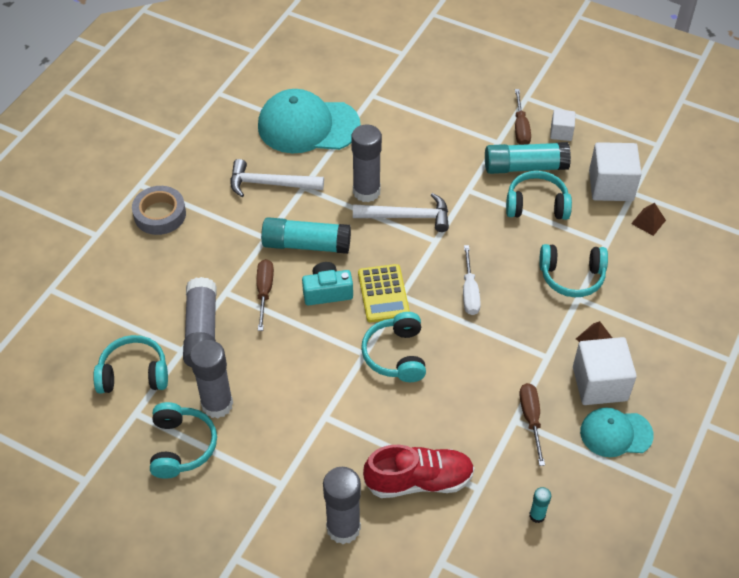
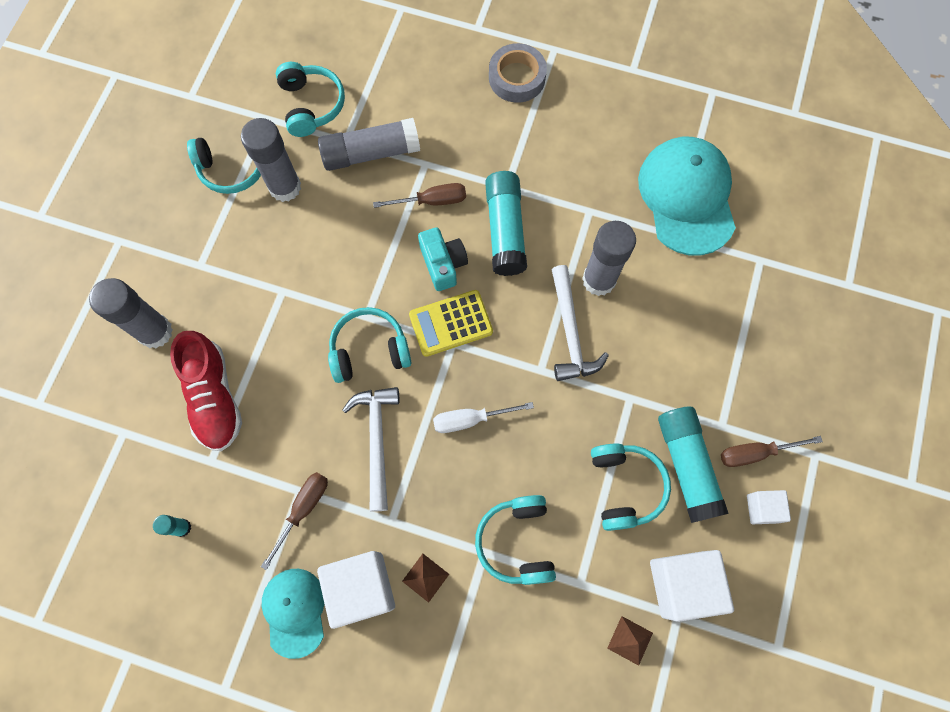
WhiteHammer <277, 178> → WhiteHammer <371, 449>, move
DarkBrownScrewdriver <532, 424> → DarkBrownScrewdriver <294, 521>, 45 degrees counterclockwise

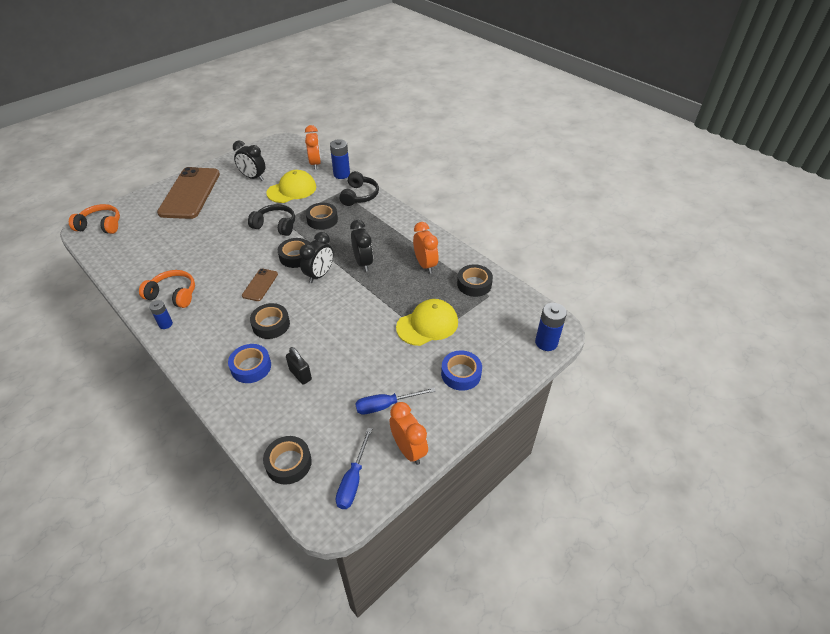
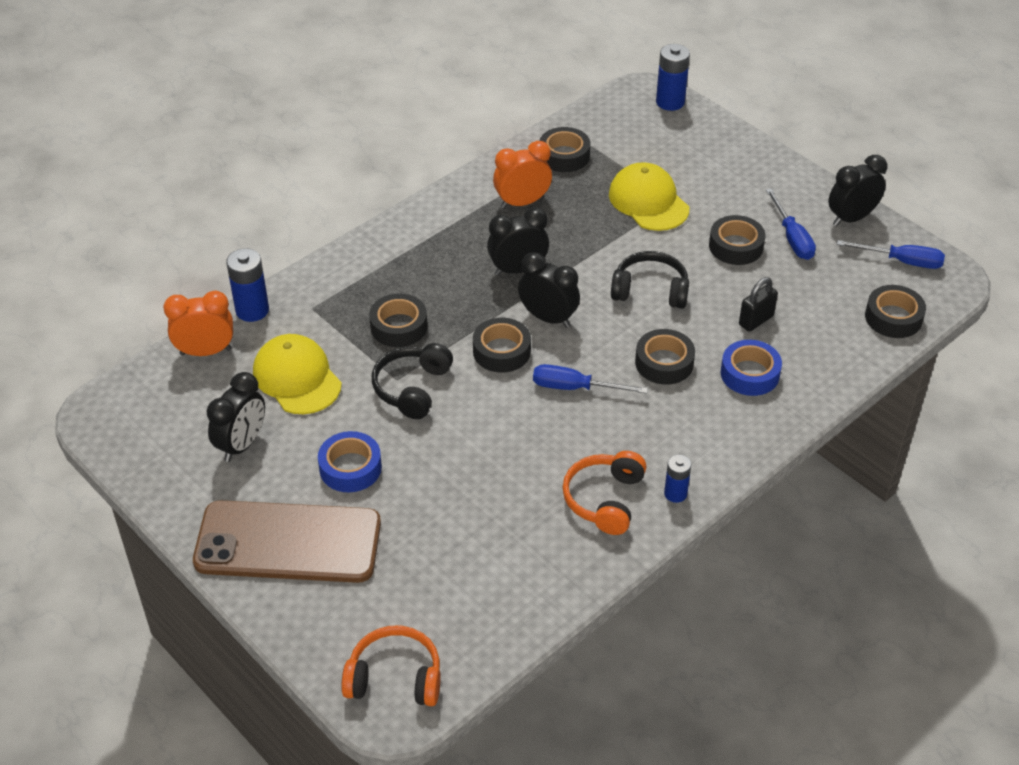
EbonyOverEarHeadphones <359, 188> → EbonyOverEarHeadphones <650, 280>, move
OrangeColouredOverEarHeadphones <94, 219> → OrangeColouredOverEarHeadphones <391, 666>, 90 degrees clockwise
DarkBrownPhone <260, 285> → BlueScrewdriver <590, 379>
BlueRollOfTape <461, 370> → BlueRollOfTape <350, 461>, move
OrangeColouredBedsideClock <409, 433> → EbonyBedsideClock <857, 190>
- → EbonyRollOfTape <737, 240>

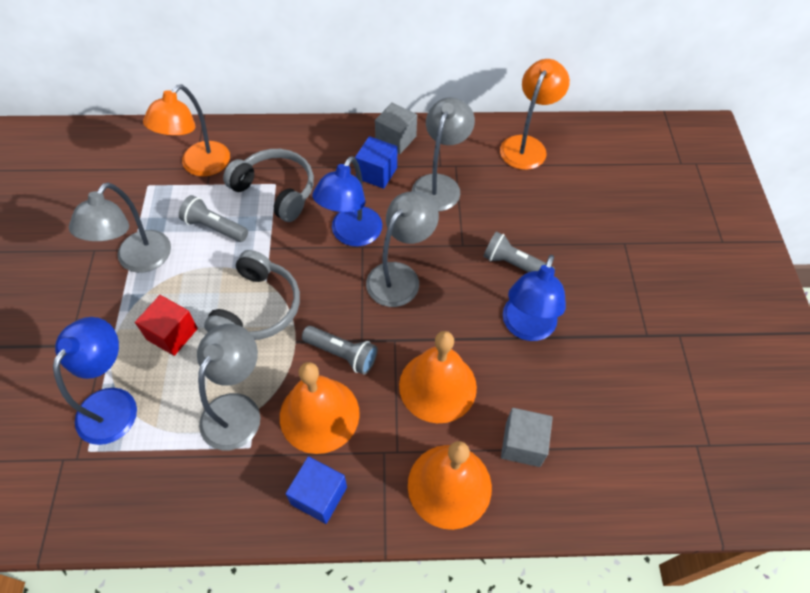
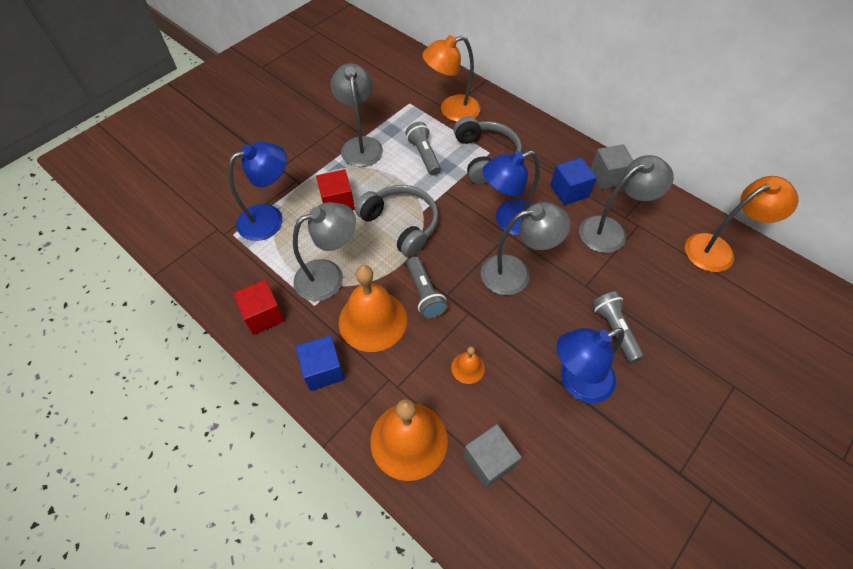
GreyLamp <120, 227> → GreyLamp <357, 115>, 105 degrees clockwise
GreyOverEarHeadphones <252, 295> → GreyOverEarHeadphones <397, 221>, 105 degrees counterclockwise
OrangeColouredBell <438, 377> → OrangeColouredBell <468, 365>, x0.47
- → ScarletCube <259, 307>

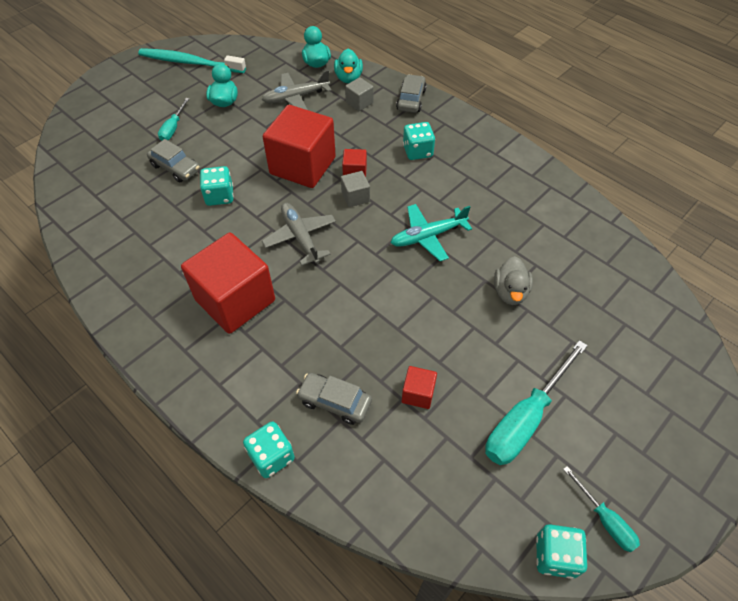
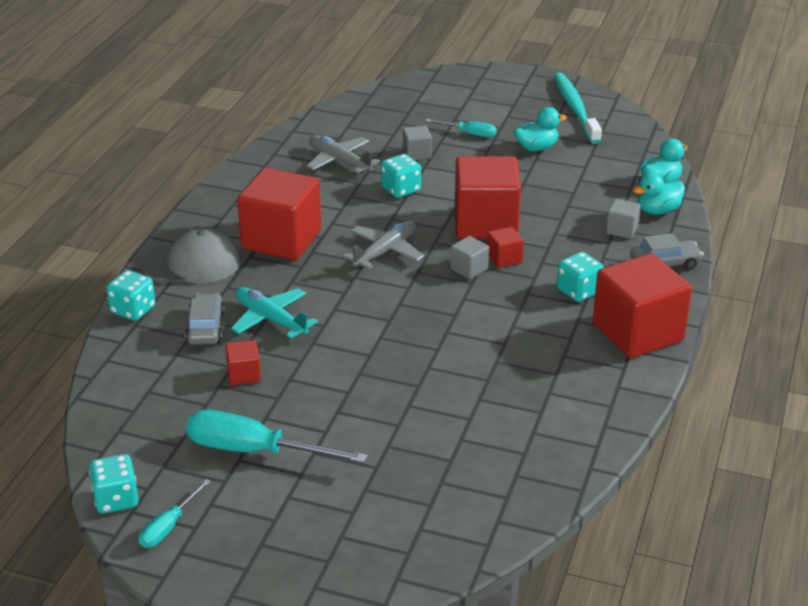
GreyAeroplane <296, 90> → GreyAeroplane <343, 154>, move
TurquoiseScrewdriver <173, 119> → TurquoiseScrewdriver <461, 128>, 150 degrees counterclockwise
GreyToyCar <173, 161> → GreyCube <417, 143>
TurquoiseAeroplane <431, 232> → TurquoiseAeroplane <274, 313>, move
GreyDuck <513, 280> → -
- → GreyBaseballCap <190, 255>
- → ScarletCube <642, 305>

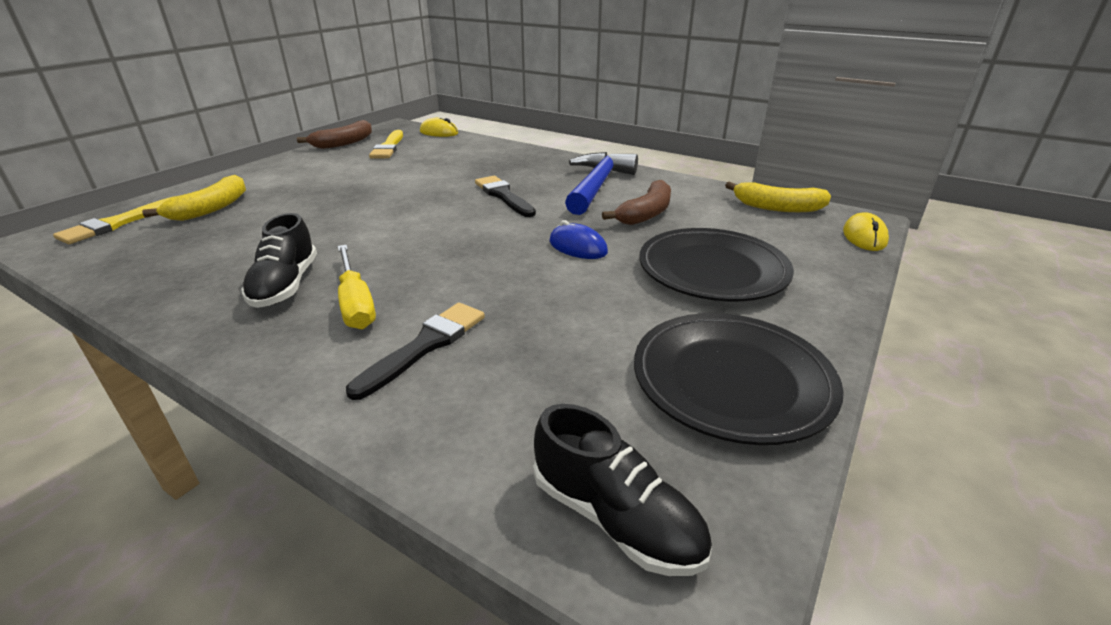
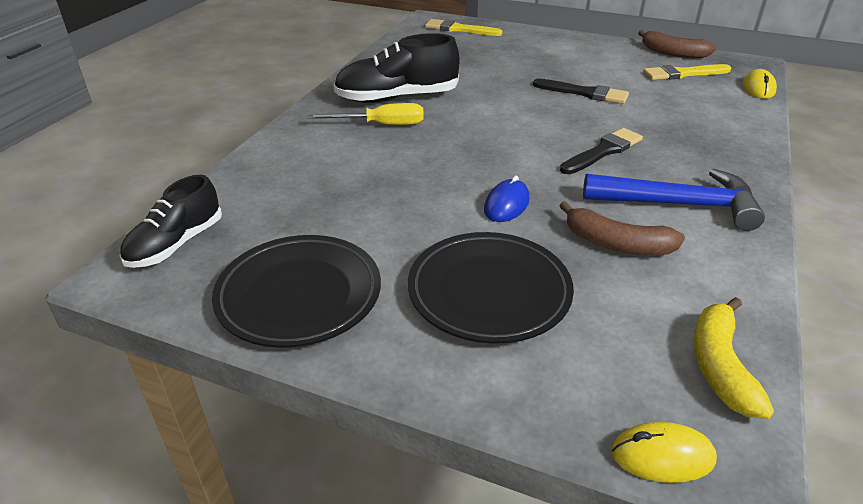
BrightYellowToyBanana <194, 198> → -
EbonyShoe <279, 260> → EbonyShoe <396, 68>, x1.52
BrightYellowScrewdriver <357, 287> → BrightYellowScrewdriver <365, 114>, 150 degrees counterclockwise
EbonyPaintbrush <415, 351> → EbonyPaintbrush <581, 91>, move

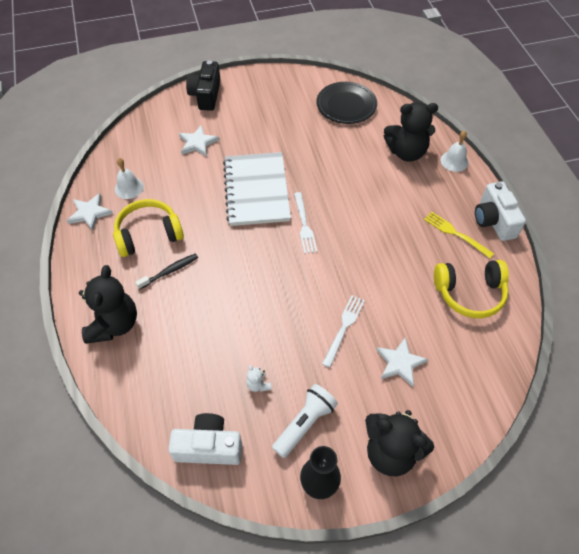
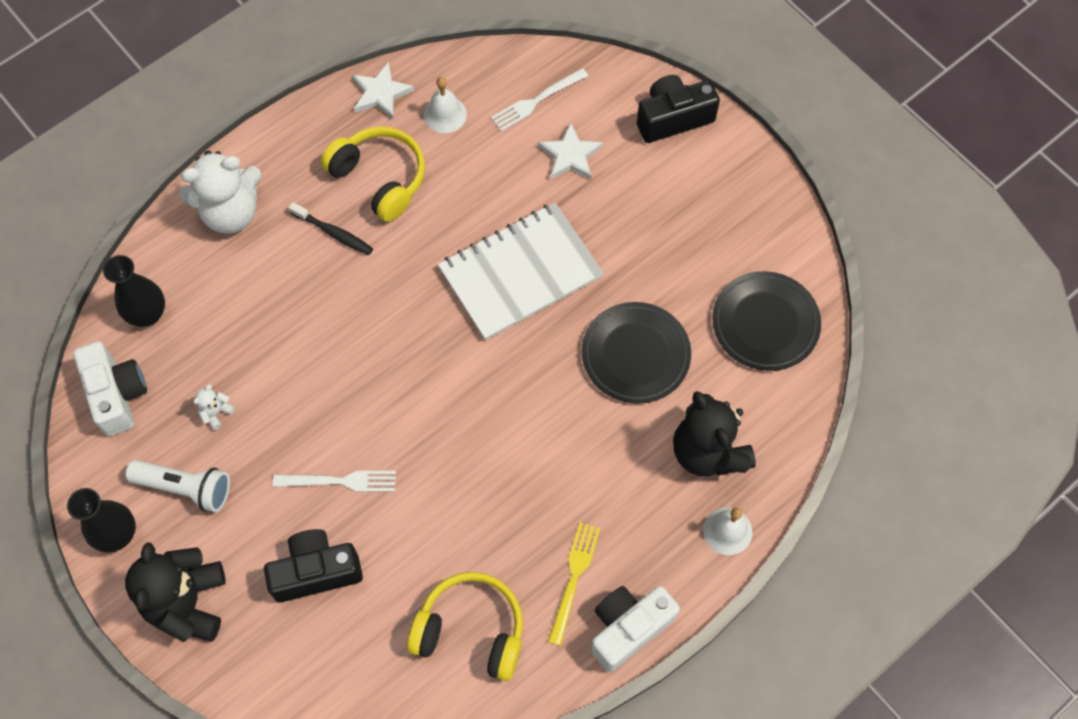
WhiteFork <305, 223> → WhiteFork <539, 99>, move
BrightYellowOverEarHeadphones <471, 289> → BrightYellowOverEarHeadphones <465, 626>, 135 degrees clockwise
EbonyTeddyBear <108, 304> → WhiteTeddyBear <220, 192>
WhiteFivePointedStar <402, 362> → EbonyCamera <313, 565>
- → EbonyTallVase <134, 291>
- → EbonyDinnerPlate <636, 352>

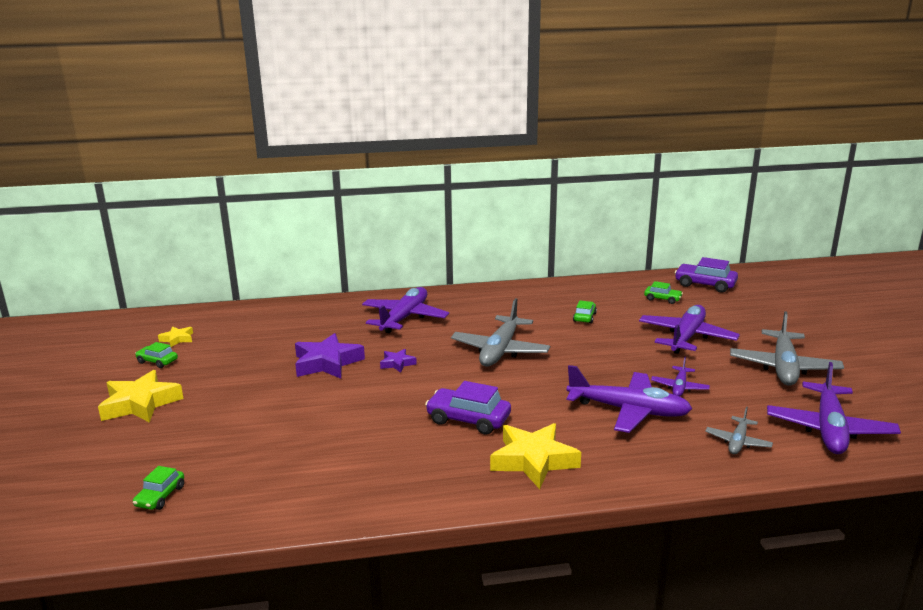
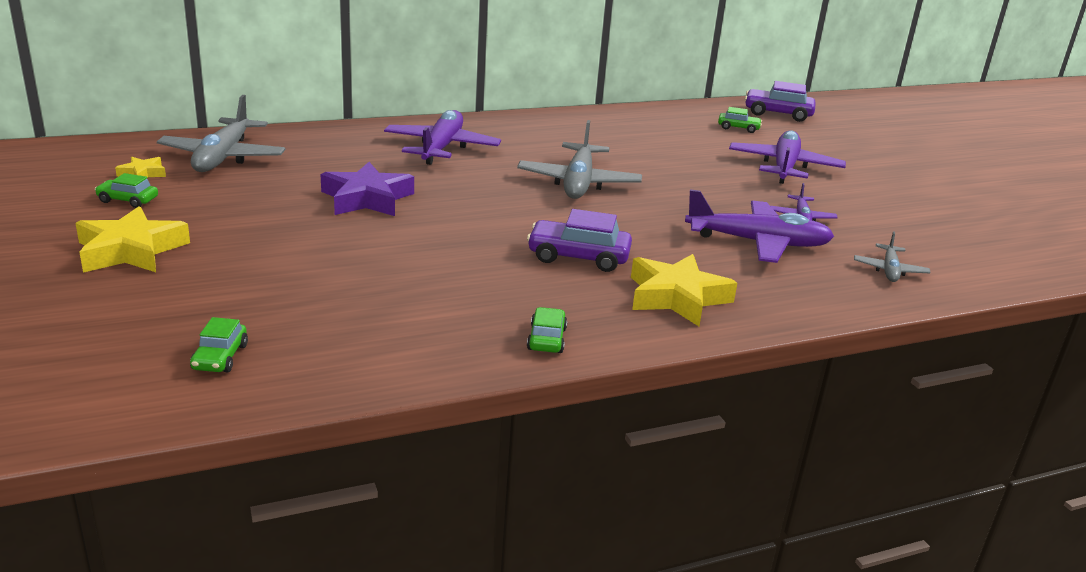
LeafGreenToyCar <585, 312> → LeafGreenToyCar <547, 330>, move
GreyAeroplane <787, 348> → GreyAeroplane <221, 133>, move
VioletFivePointedStar <398, 361> → -
VioletAeroplane <834, 408> → -

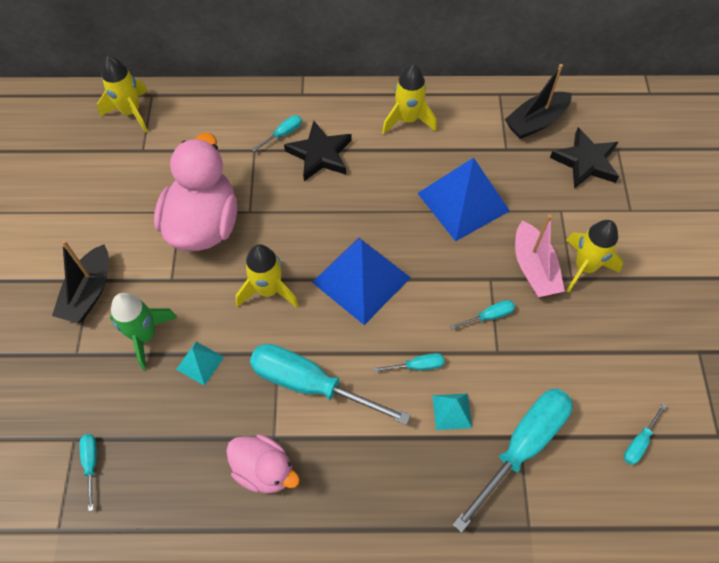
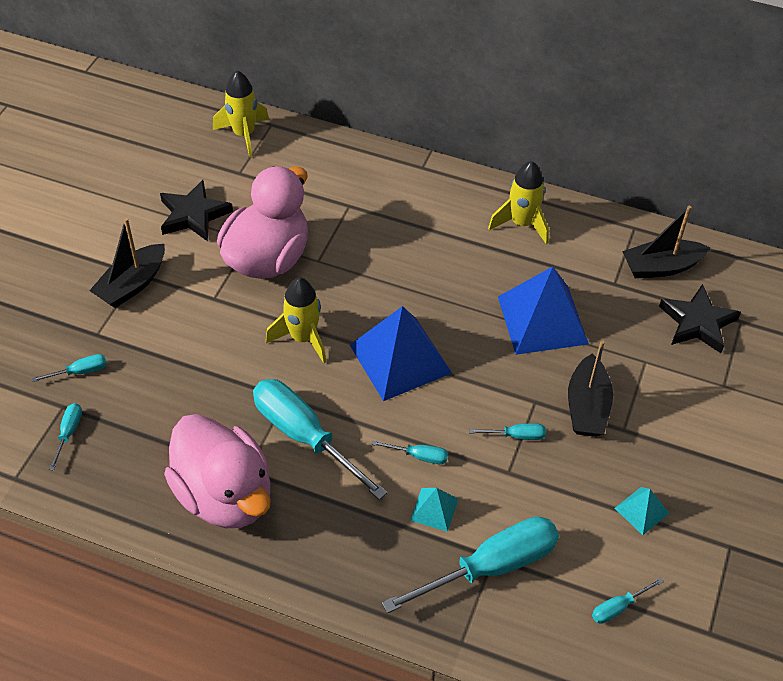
TurquoiseScrewdriver <277, 133> → TurquoiseScrewdriver <69, 368>, move
EbonyFivePointedStar <318, 151> → EbonyFivePointedStar <196, 211>, move
RosyToyBoat <540, 255> → EbonyToyBoat <590, 388>
BrightYellowRocket <594, 256> → -
LeafGreenRocket <144, 331> → -
TurquoiseSolidPyramid <200, 364> → TurquoiseSolidPyramid <642, 511>, move
RosyDuck <263, 463> → RosyDuck <217, 471>, x1.72

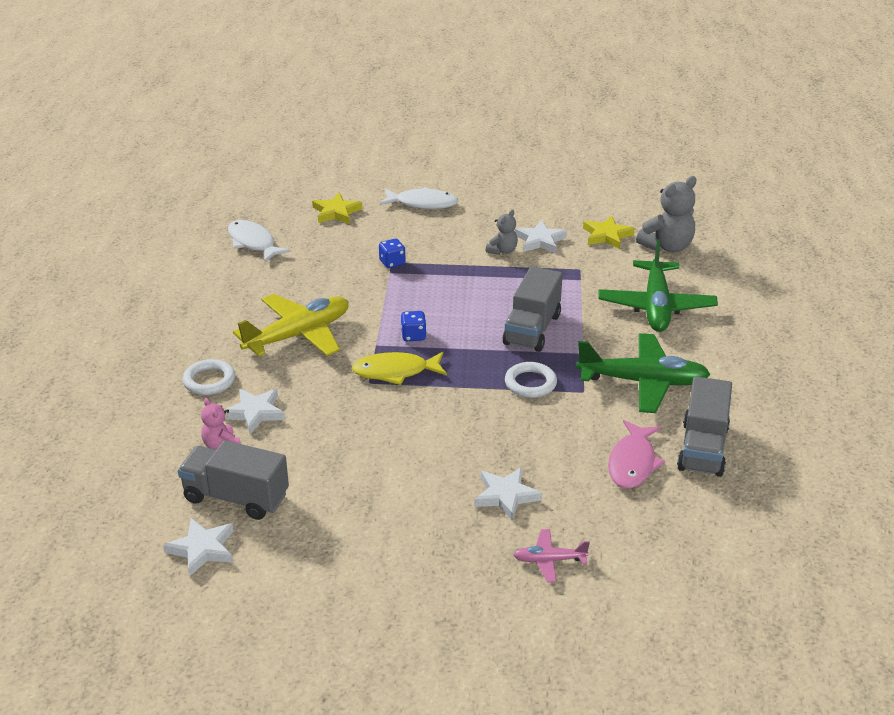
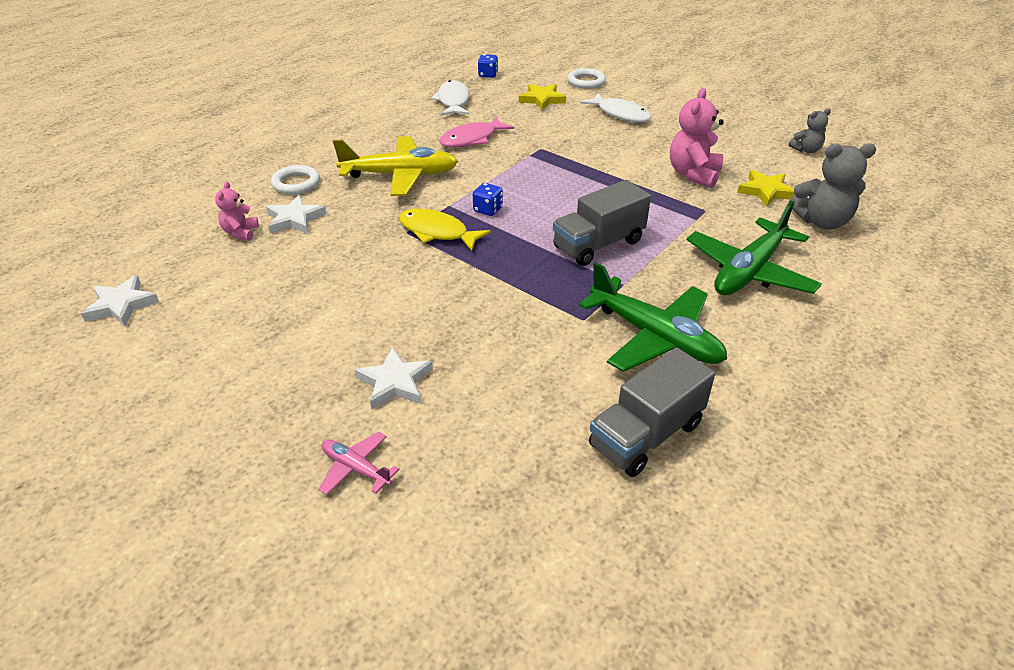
GreyTeddyBear <502, 232> → GreyTeddyBear <809, 130>, move
WhiteFivePointedStar <541, 236> → RosyTeddyBear <697, 138>
BlueDice <392, 253> → BlueDice <488, 66>, move
WhiteTorus <531, 380> → WhiteTorus <586, 78>, move
RosyFish <636, 454> → RosyFish <476, 132>, move
GreyToyTruck <233, 480> → -

